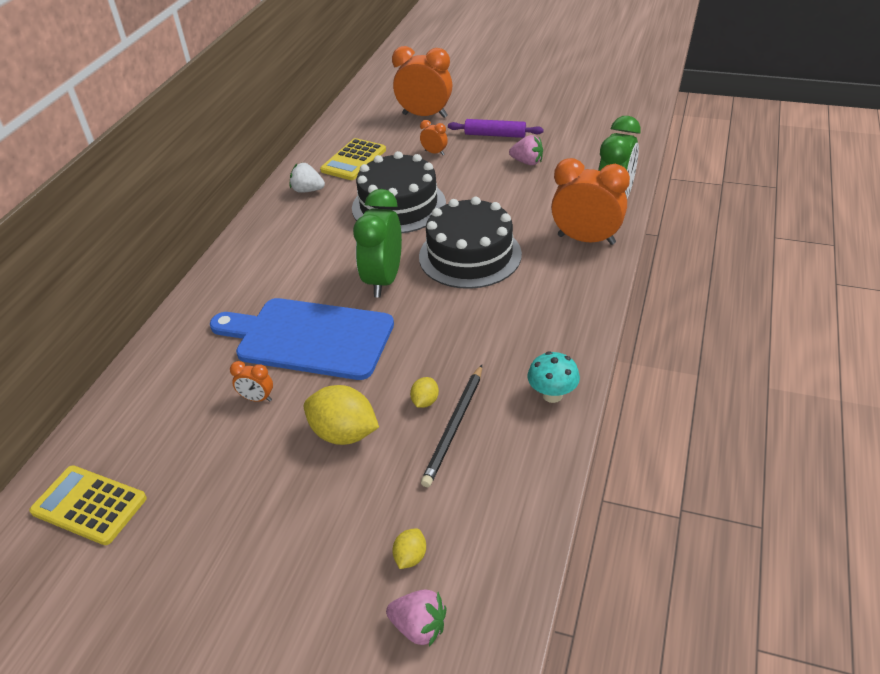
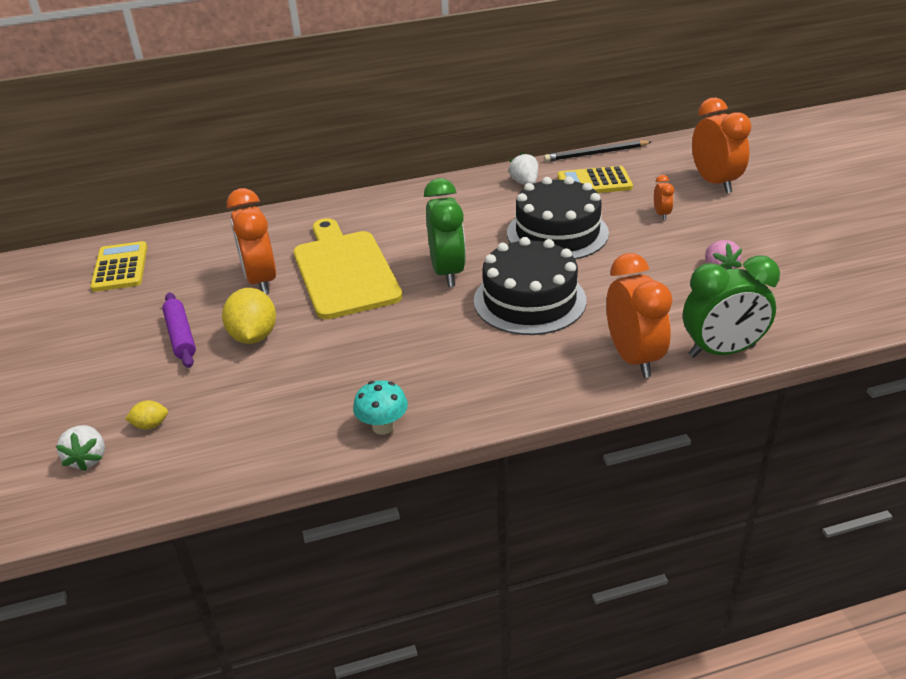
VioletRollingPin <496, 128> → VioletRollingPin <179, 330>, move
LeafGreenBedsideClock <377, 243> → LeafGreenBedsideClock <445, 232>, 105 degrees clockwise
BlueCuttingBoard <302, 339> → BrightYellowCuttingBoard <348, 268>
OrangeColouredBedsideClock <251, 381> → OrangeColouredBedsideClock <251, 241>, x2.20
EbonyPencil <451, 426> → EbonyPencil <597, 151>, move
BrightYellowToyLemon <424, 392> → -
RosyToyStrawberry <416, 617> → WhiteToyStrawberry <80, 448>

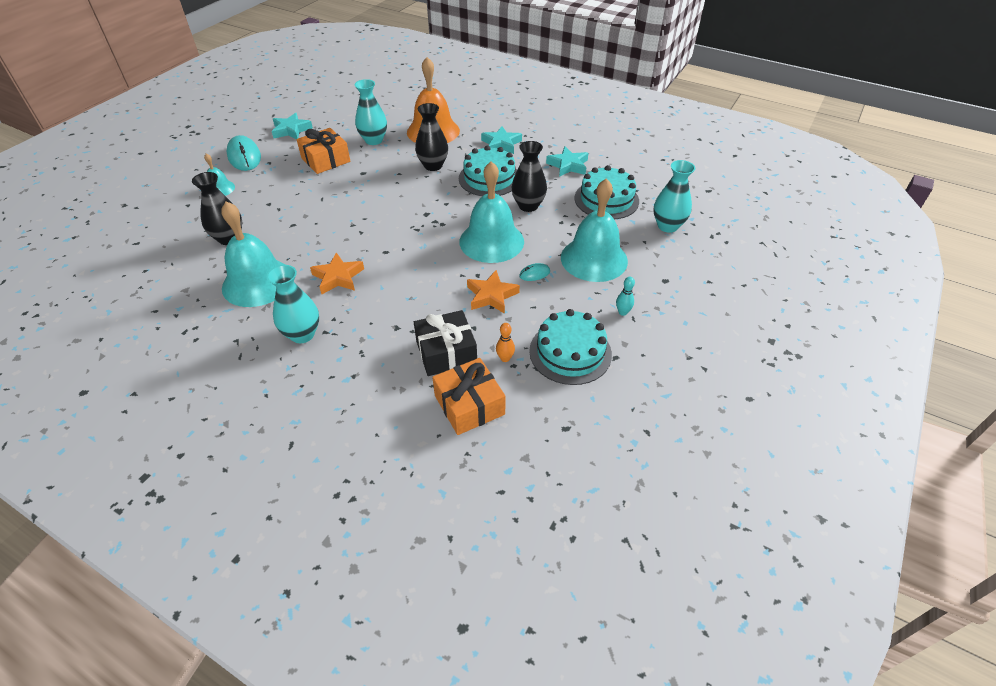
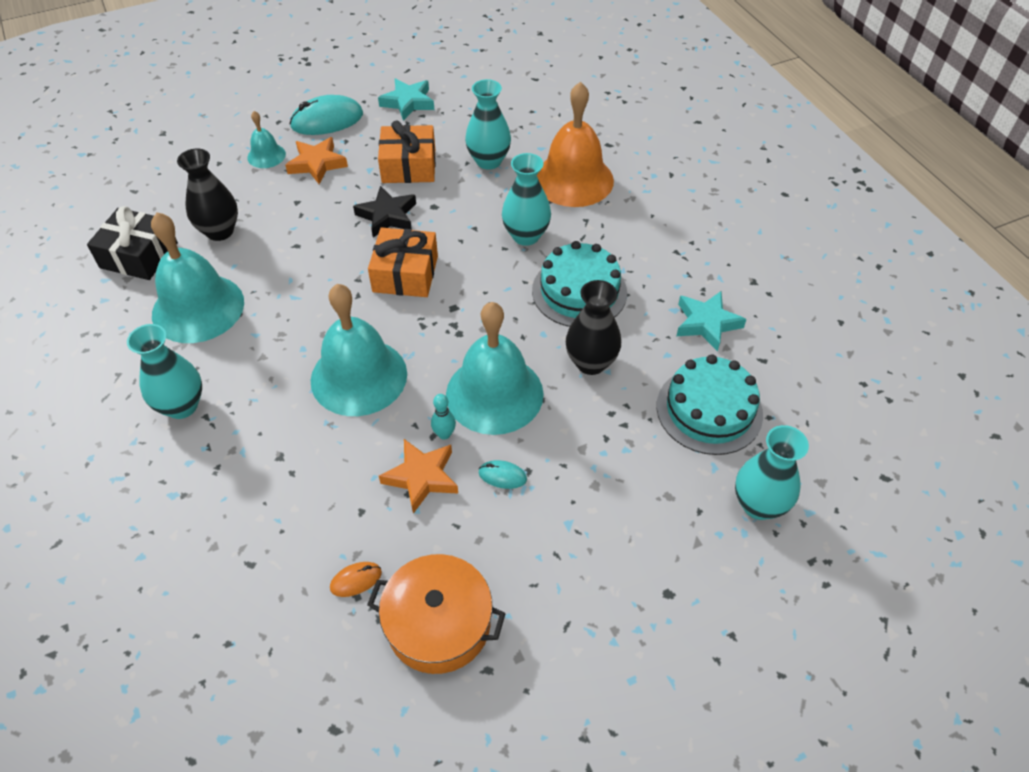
EbonyTallVase <431, 137> → TurquoiseTallVase <526, 199>
TurquoiseFivePointedStar <501, 140> → -
TurquoisePcMouse <244, 153> → TurquoisePcMouse <326, 115>, 60 degrees clockwise
TurquoiseBell <594, 230> → TurquoiseBell <359, 350>, move
OrangeColouredFivePointedStar <337, 273> → OrangeColouredFivePointedStar <316, 160>, move
TurquoiseTenpin <625, 296> → TurquoiseTenpin <443, 417>, move
TurquoiseGateau <570, 347> → OrangeColouredStockpot <436, 614>
EbonyPresent <445, 343> → EbonyPresent <132, 243>, move
OrangeColouredTenpin <505, 342> → OrangeColouredPcMouse <356, 579>
OrangeColouredPresent <469, 396> → OrangeColouredPresent <403, 262>, move
- → EbonyFivePointedStar <384, 212>

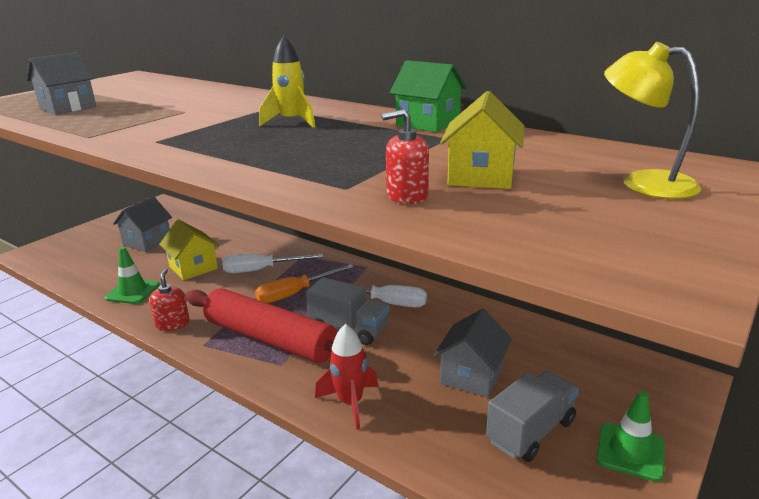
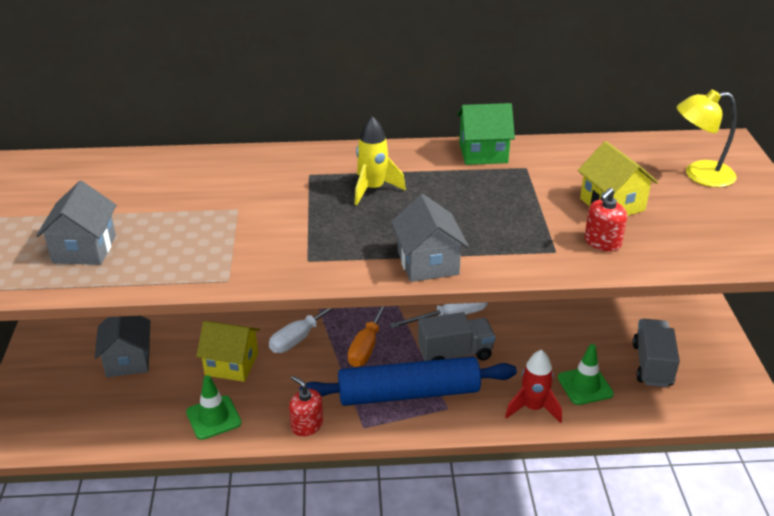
ScarletRollingPin <275, 325> → BlueRollingPin <408, 381>
GreyHouse <473, 353> → GreyHouse <430, 238>, move
LeafGreenSafetyCone <630, 436> → LeafGreenSafetyCone <586, 374>, move

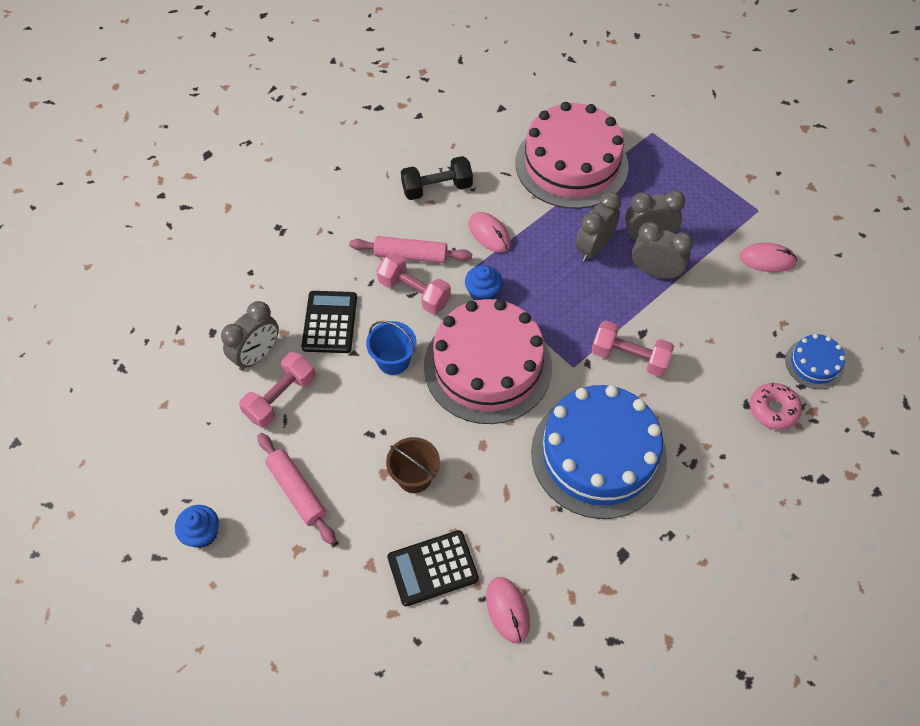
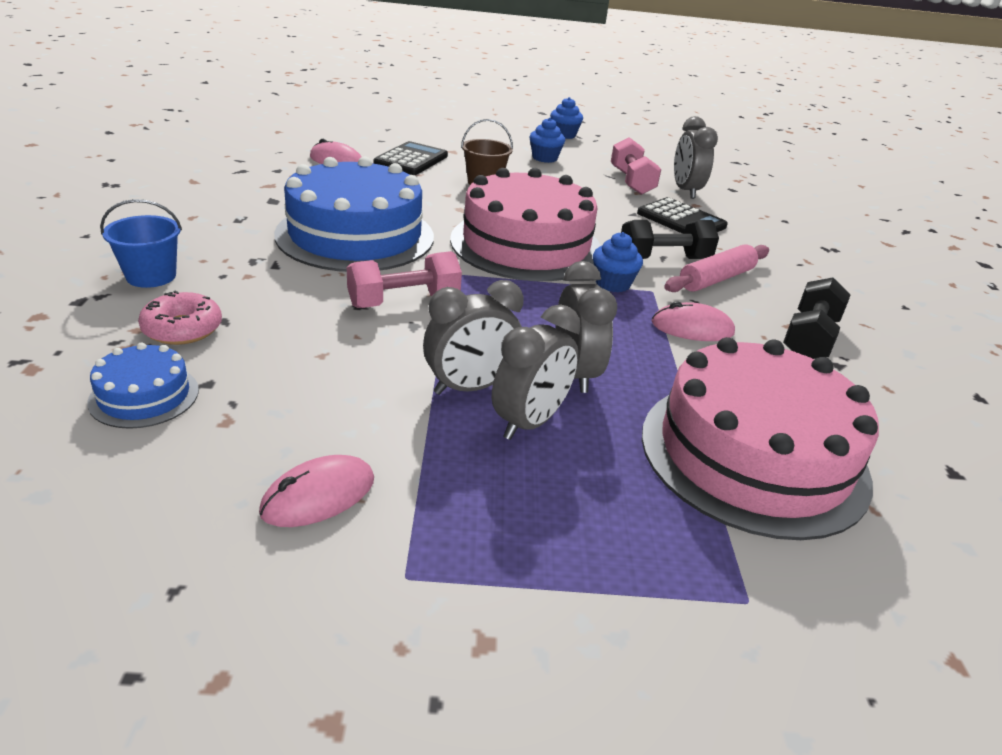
RosyHandWeight <414, 283> → EbonyHandWeight <670, 239>
BluePail <391, 348> → BluePail <141, 243>, move
RosyRollingPin <297, 489> → BlueFairyCake <547, 140>

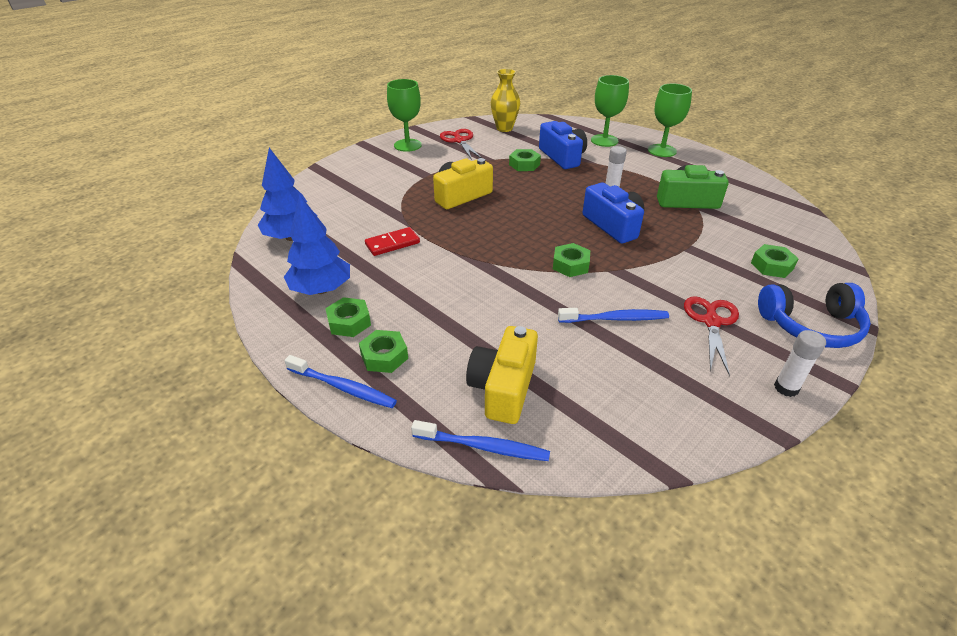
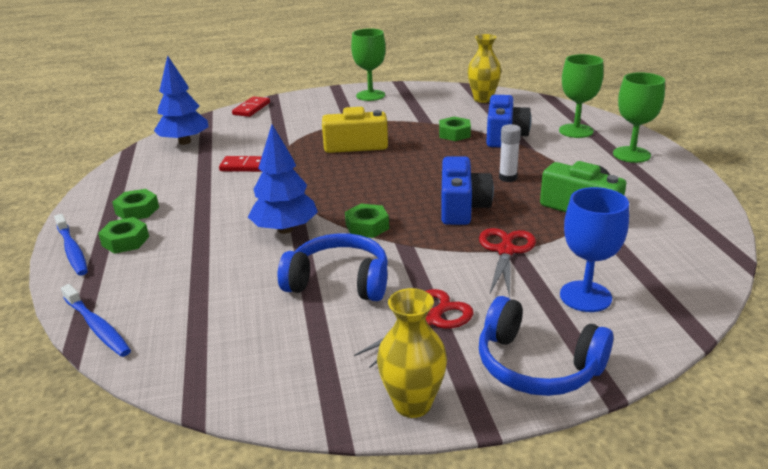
ScarletShears <461, 144> → ScarletShears <507, 262>, move
BlueTree <317, 244> → BlueTree <283, 179>, move
LeafGreenNut <775, 261> → BlueChalice <594, 249>
BlueDentalBrush <613, 315> → BlueOverEarHeadphones <333, 267>
BrightYellowCamera <502, 375> → -
WhiteStickOfGlue <800, 363> → BrightYellowTallVase <412, 353>
- → ScarletDominoTile <251, 106>

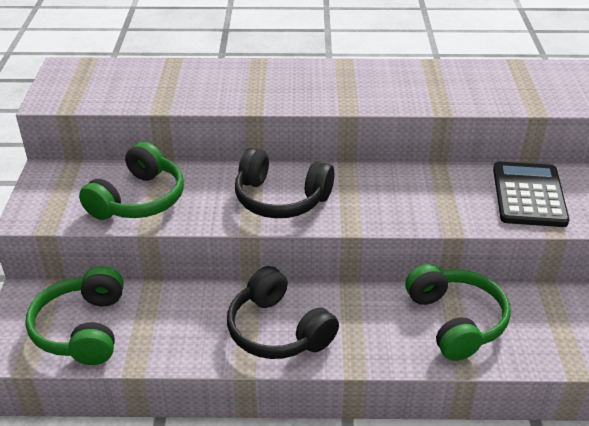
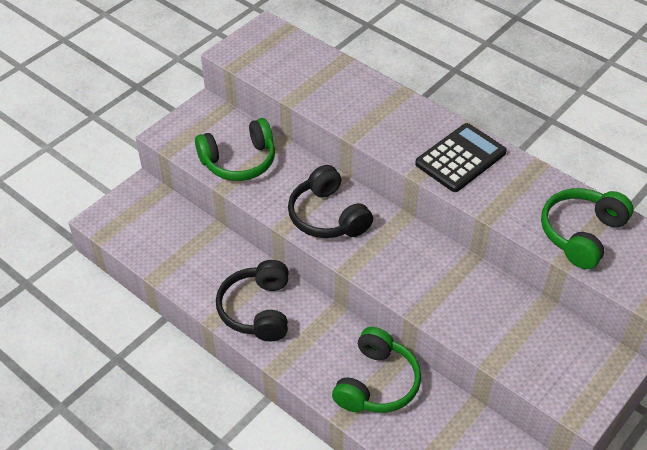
EbonyCalculator <531, 194> → EbonyCalculator <461, 157>, move
LeafGreenOverEarHeadphones <74, 315> → LeafGreenOverEarHeadphones <587, 228>, move

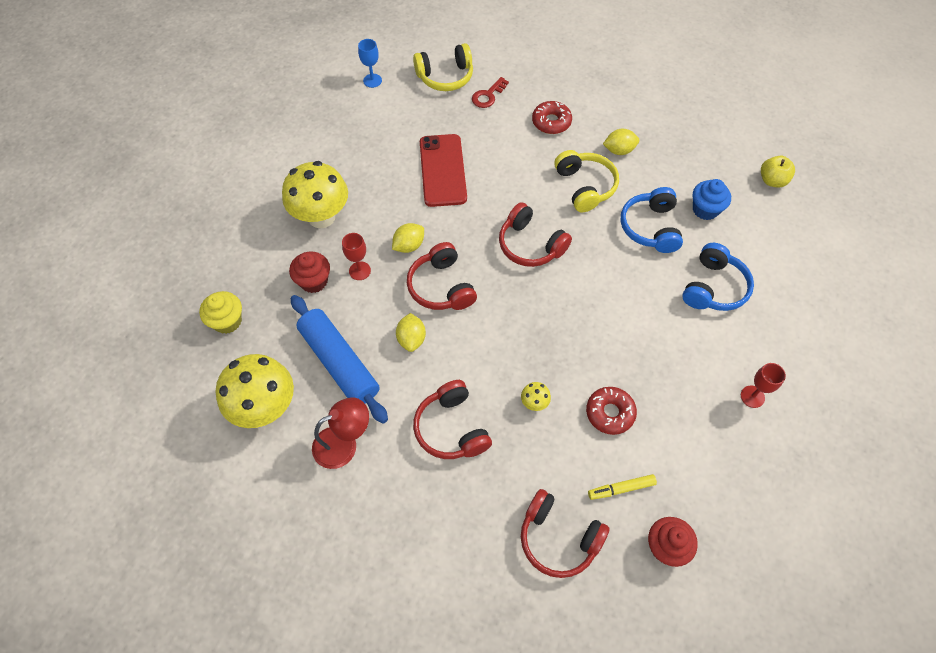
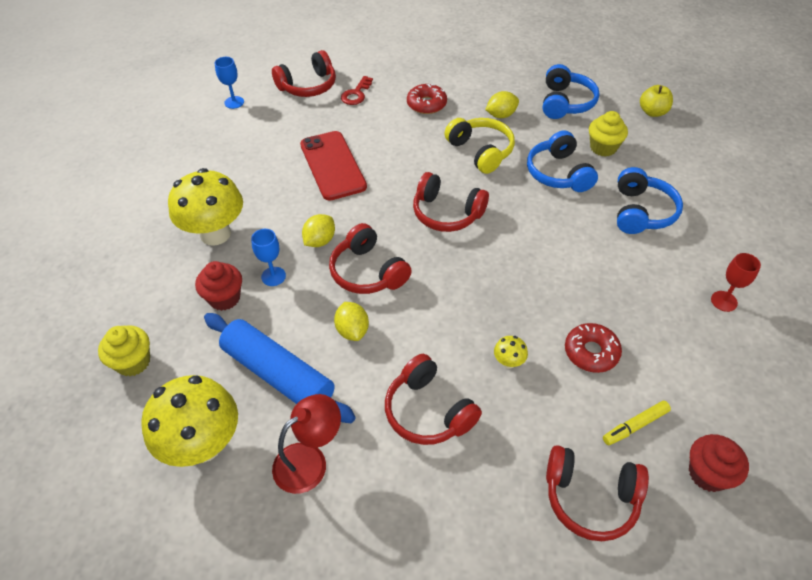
BrightYellowOverEarHeadphones <443, 67> → ScarletOverEarHeadphones <304, 73>
BlueFairyCake <712, 199> → BrightYellowFairyCake <608, 134>
ScarletChalice <356, 256> → BlueChalice <268, 257>
- → BlueOverEarHeadphones <571, 91>

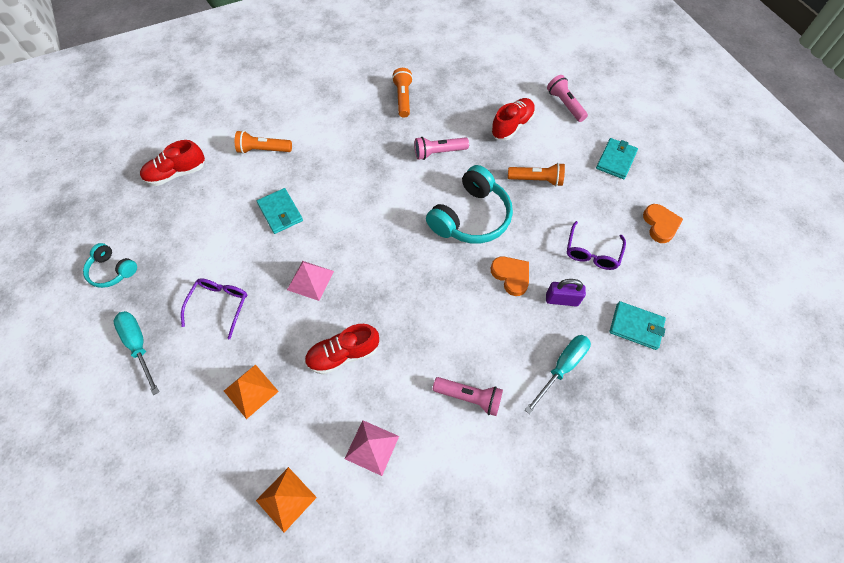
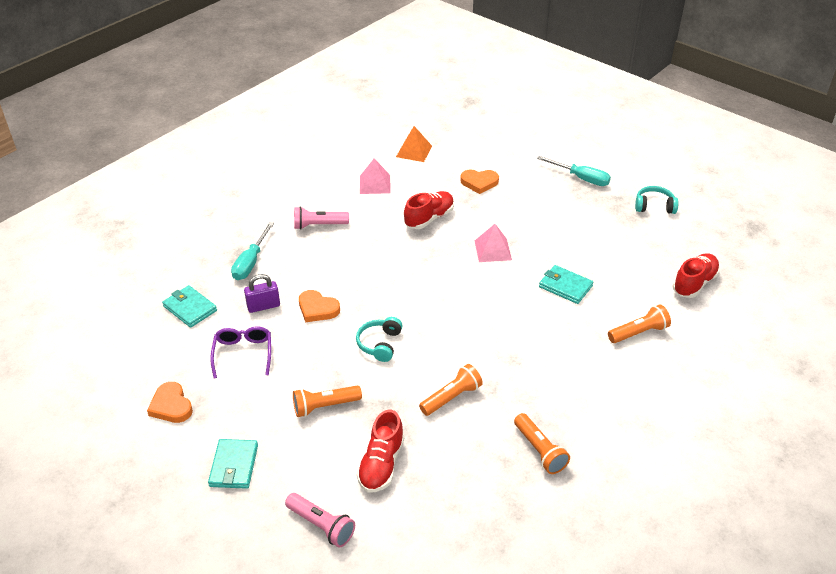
RosyFlashlight <442, 148> → OrangeColouredFlashlight <451, 390>
TurquoiseOverEarHeadphones <469, 204> → TurquoiseOverEarHeadphones <379, 339>, x0.55
VioletGlasses <214, 308> → -
TurquoiseBillfold <637, 325> → TurquoiseBillfold <189, 306>, 45 degrees clockwise
OrangeColouredSolidPyramid <251, 391> → OrangeColouredHeart <479, 181>

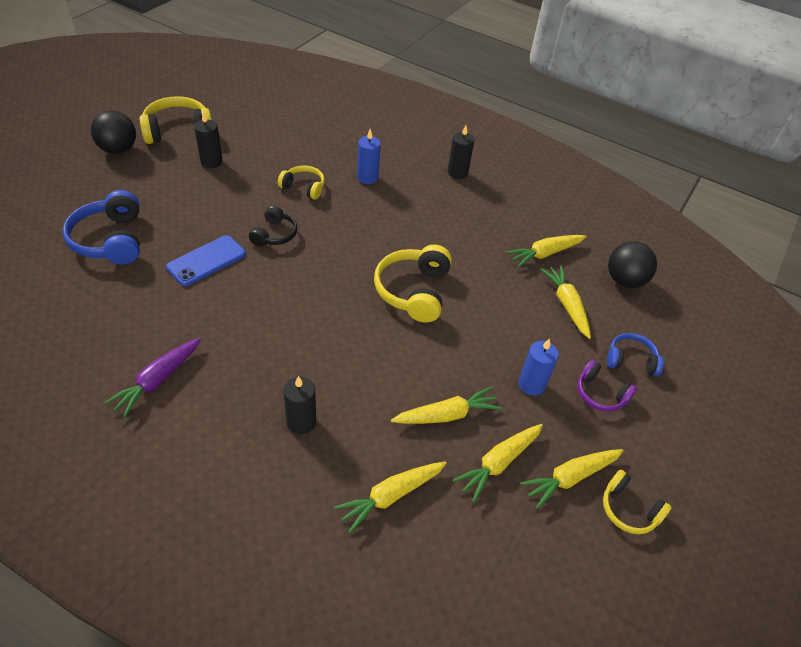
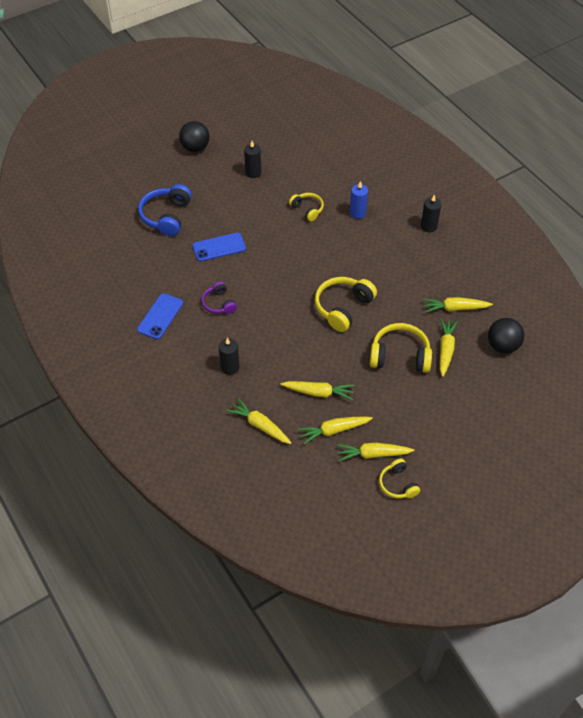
BrightYellowOverEarHeadphones <175, 120> → BrightYellowOverEarHeadphones <401, 348>, move
EbonyOverEarHeadphones <273, 225> → -
BlueOverEarHeadphones <635, 354> → -
VioletRootVegetable <152, 377> → BluePhone <160, 316>
BluePillarCandle <538, 367> → -
VioletOverEarHeadphones <607, 386> → VioletOverEarHeadphones <219, 297>, move
BrightYellowRootVegetable <390, 497> → BrightYellowRootVegetable <259, 421>, 45 degrees clockwise

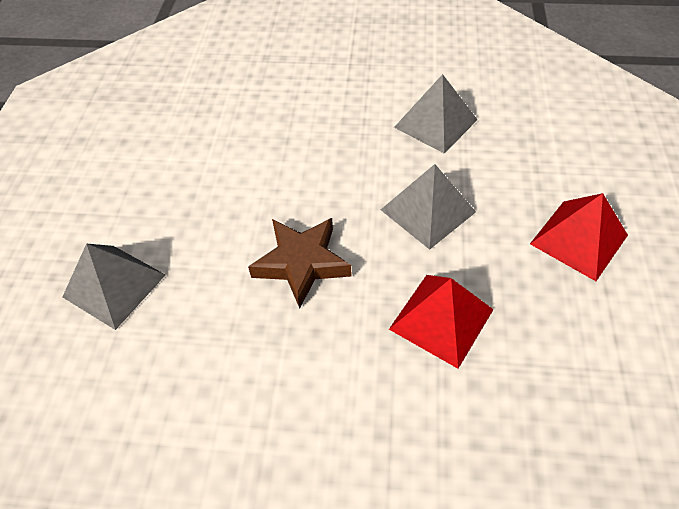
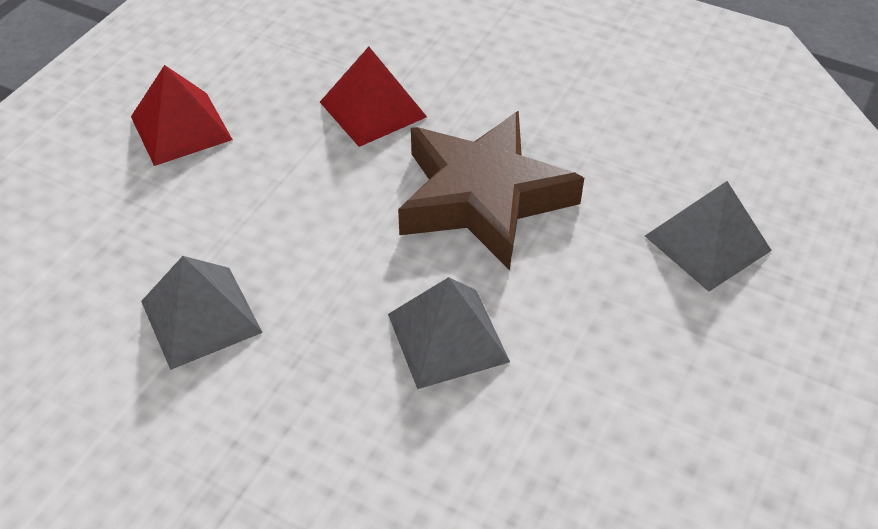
GreySolidPyramid <428, 207> → GreySolidPyramid <449, 333>, move
DarkBrownFivePointedStar <299, 263> → DarkBrownFivePointedStar <491, 190>, x1.55

